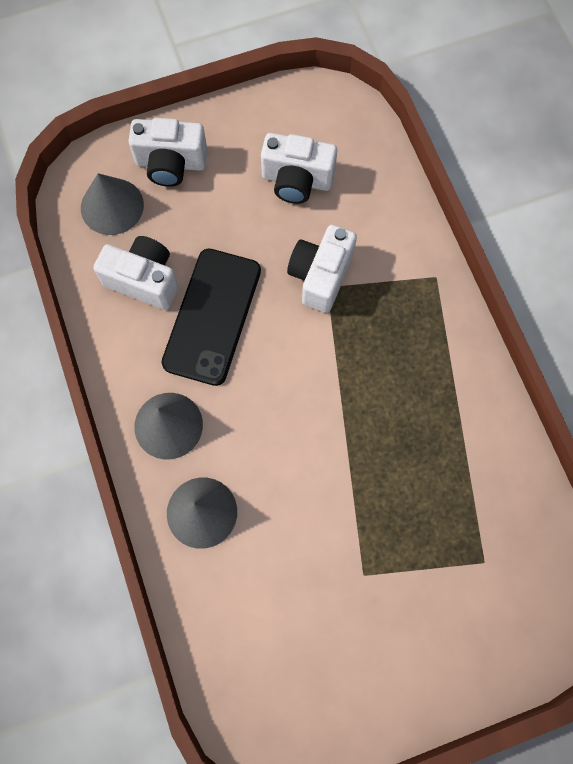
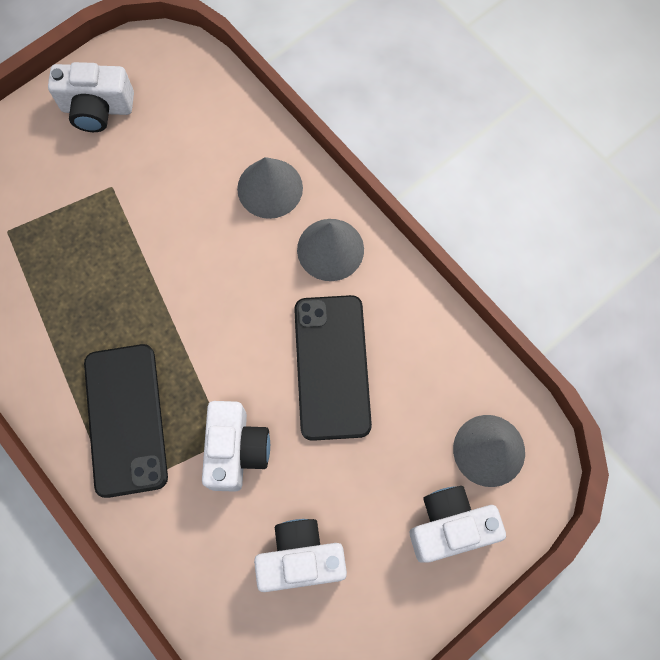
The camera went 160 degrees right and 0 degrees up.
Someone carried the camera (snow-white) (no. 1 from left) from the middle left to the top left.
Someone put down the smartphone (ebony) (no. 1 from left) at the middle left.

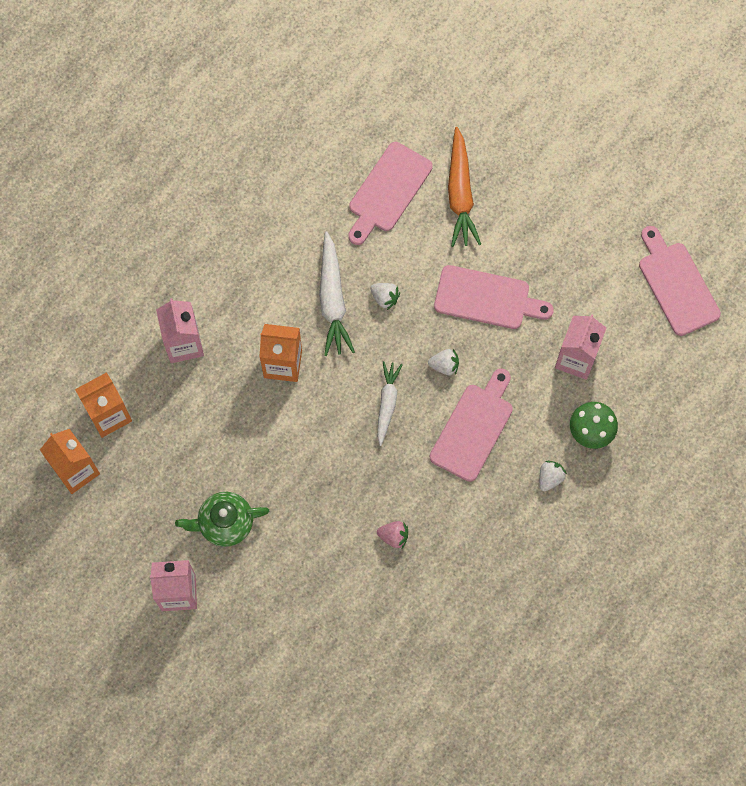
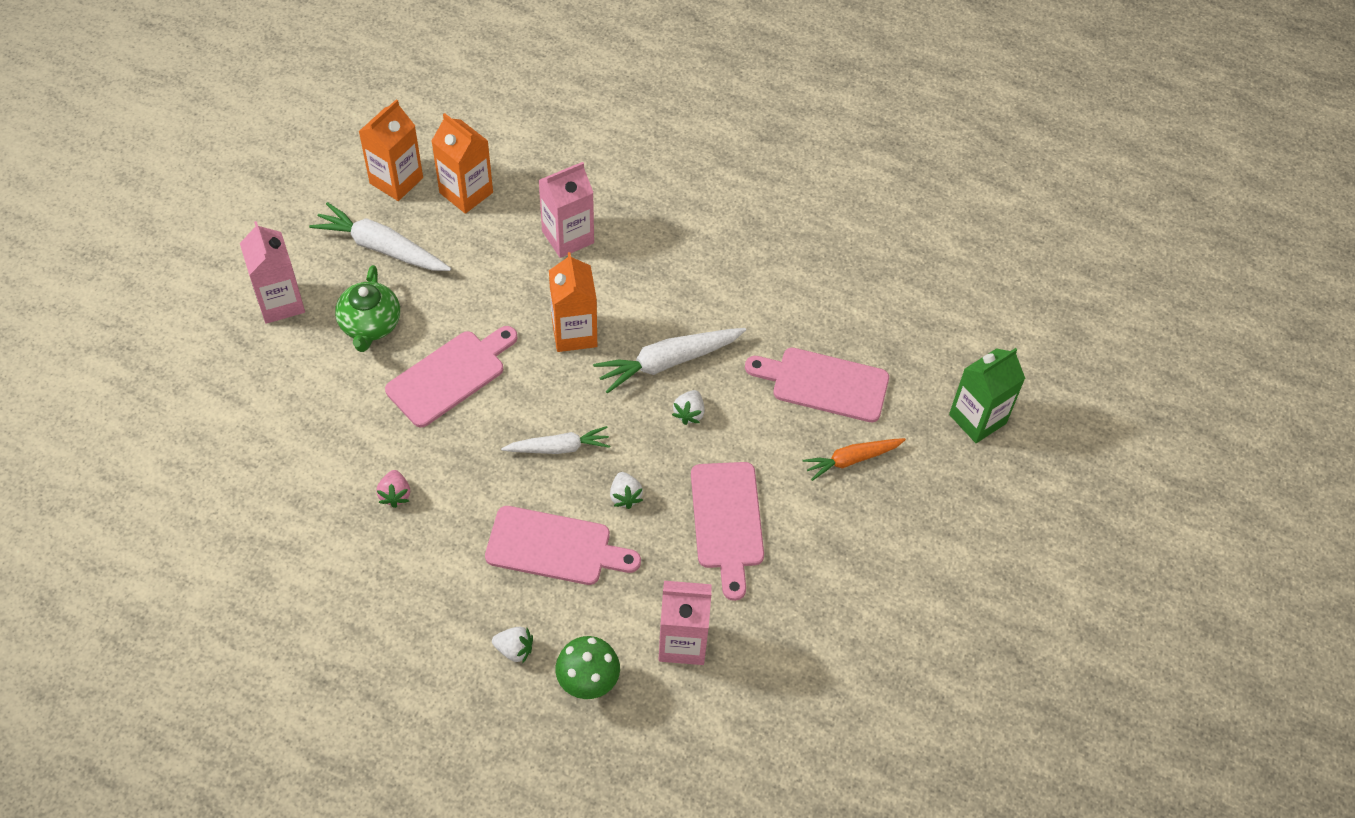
The camera went 70 degrees right and 15 degrees down.
Someone rotated the teapot (green) at the middle left by 150 degrees counterclockwise.
Someone scaled the root vegetable (orange) at the top centre by 0.66.
Someone carried the bread board (pink) (no. 4 from left in the first image) from the middle right to the middle left.
Someone put down the root vegetable (snow-white) (no. 1 from left) at the top left.
Someone put down the carton (green) at the middle right.

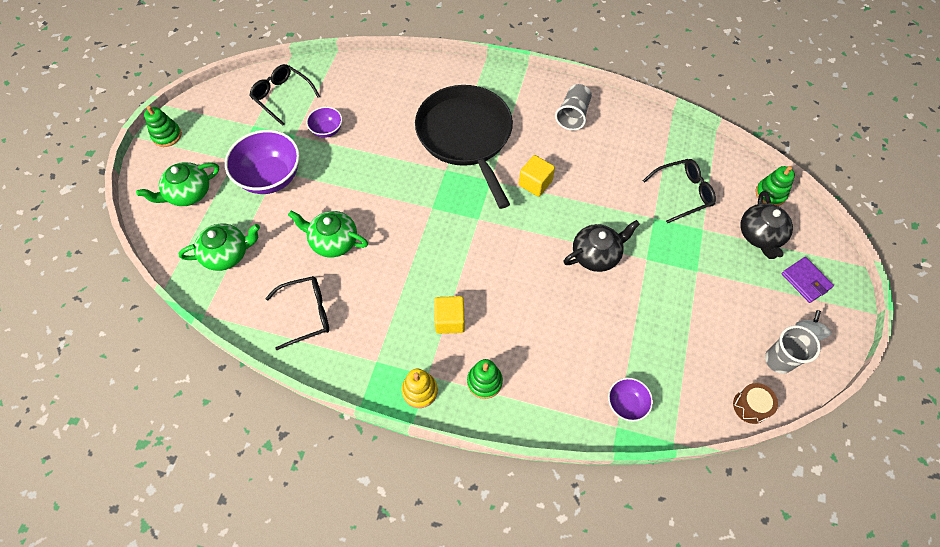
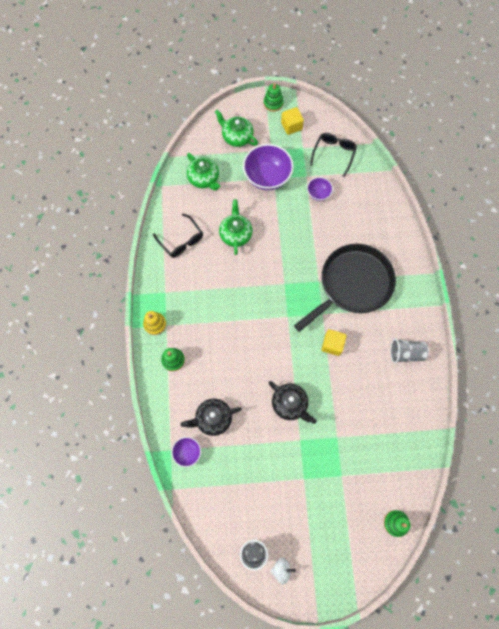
The camera went 70 degrees right and 10 degrees up.
Someone carried the solid cube (yellow) (no. 1 from left) from the centre to the top centre.
Someone took away the glasses (ebony) (no. 3 from left) at the middle right.
Someone took away the snare drum (russet) at the bottom right.
Someone carried the teapot (ebony) (no. 2 from left in the first image) from the middle right to the centre.
Someone took away the wallet (purple) at the middle right.

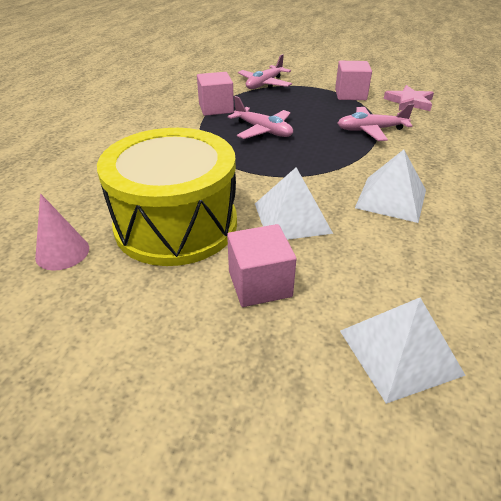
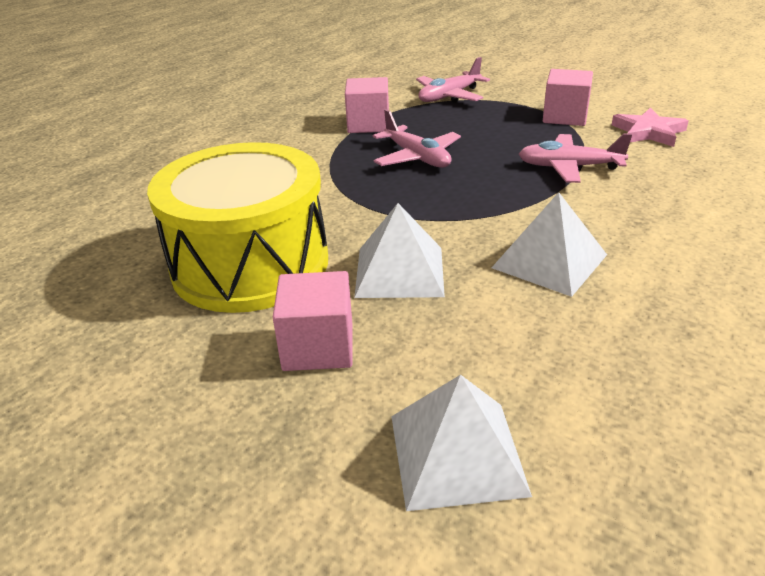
The camera went 15 degrees right and 5 degrees down.
Someone took away the cone shape (pink) at the middle left.

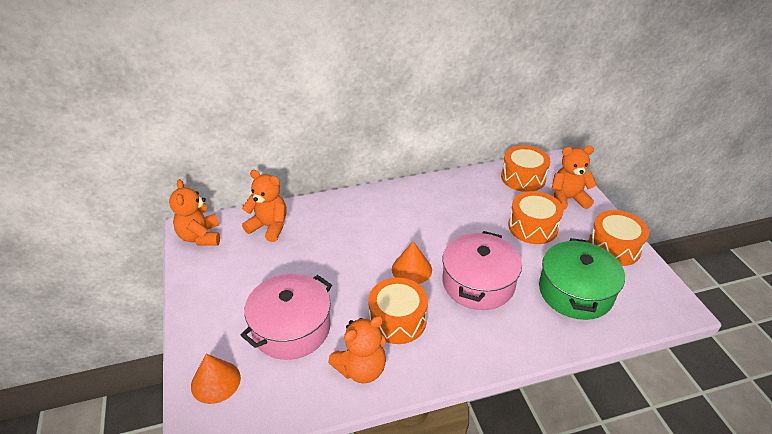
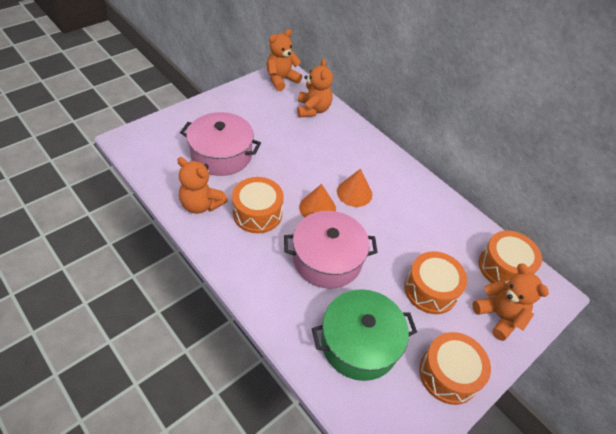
The camera went 60 degrees right and 10 degrees up.
Someone carried the cone shape (orange) (no. 1 from left in the first image) from the bottom left to the centre.

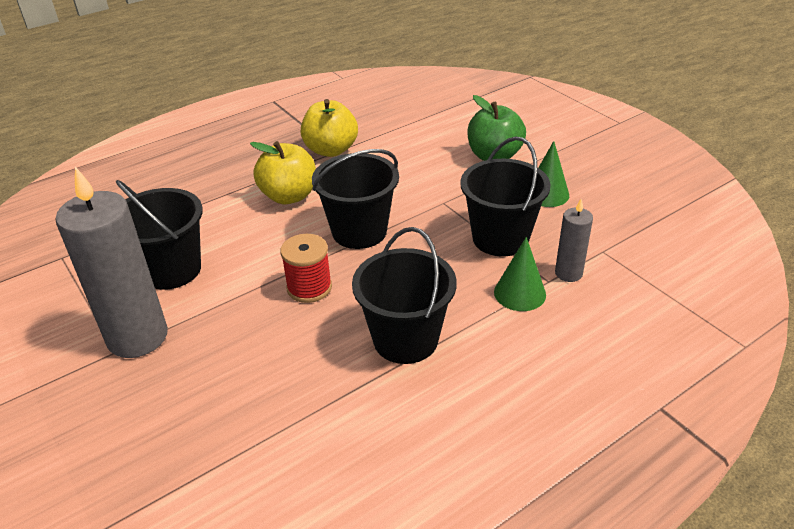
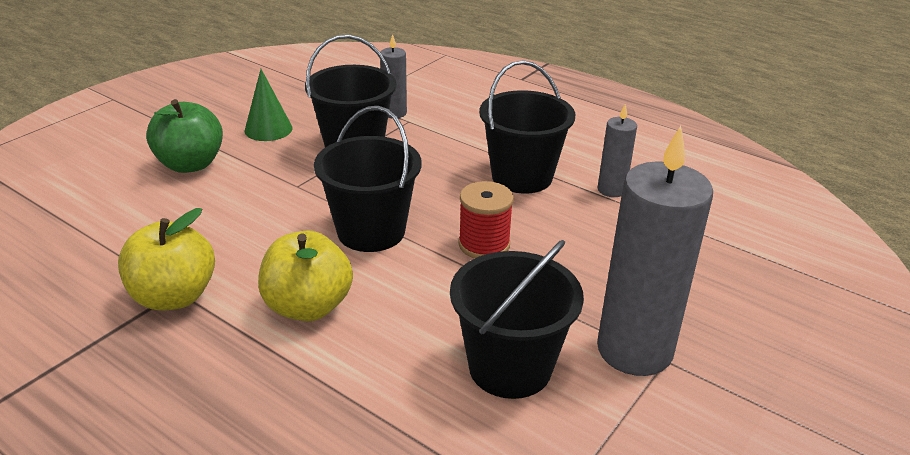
The camera went 110 degrees left and 5 degrees down.
Someone took away the cone shape (green) (no. 1 from left) at the centre.
Someone put down the candle (gray) (no. 2 from left) at the top right.

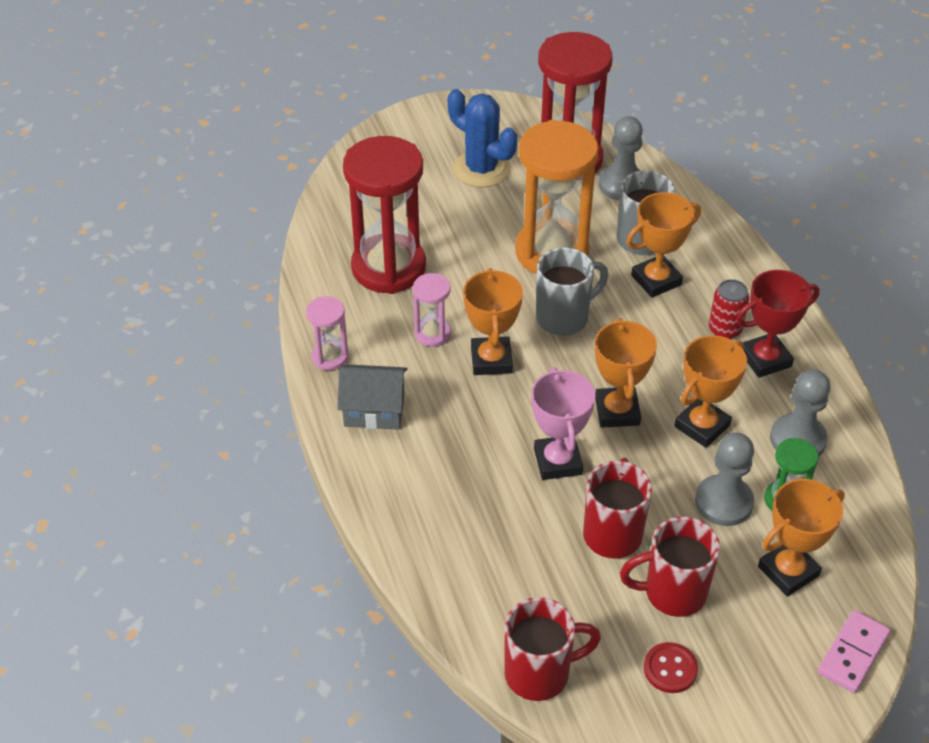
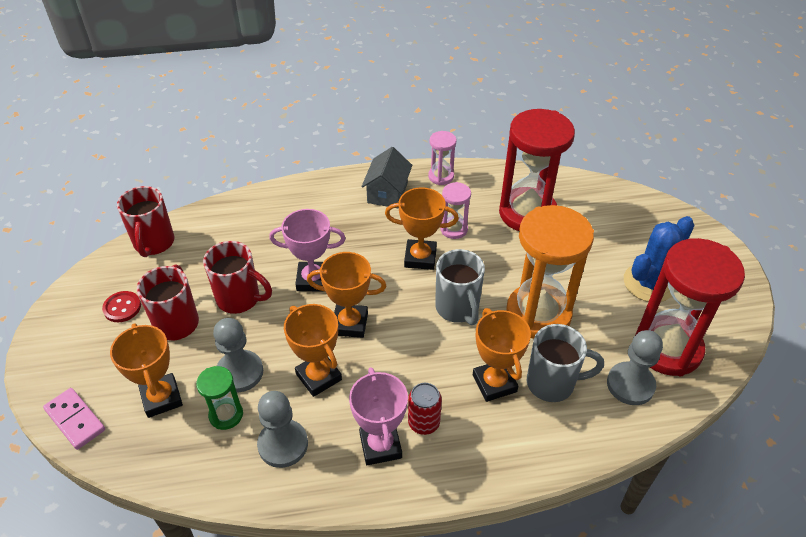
The camera went 100 degrees right and 0 degrees up.
Someone repainted the trophy (scarlet) at the middle right, which became the trophy (pink) (no. 2 from left) at the bottom centre.

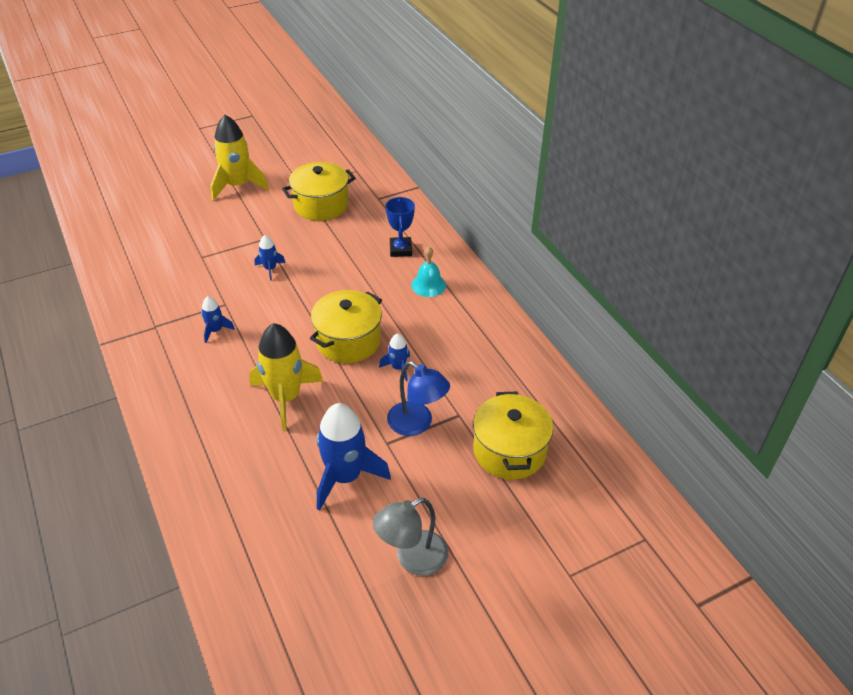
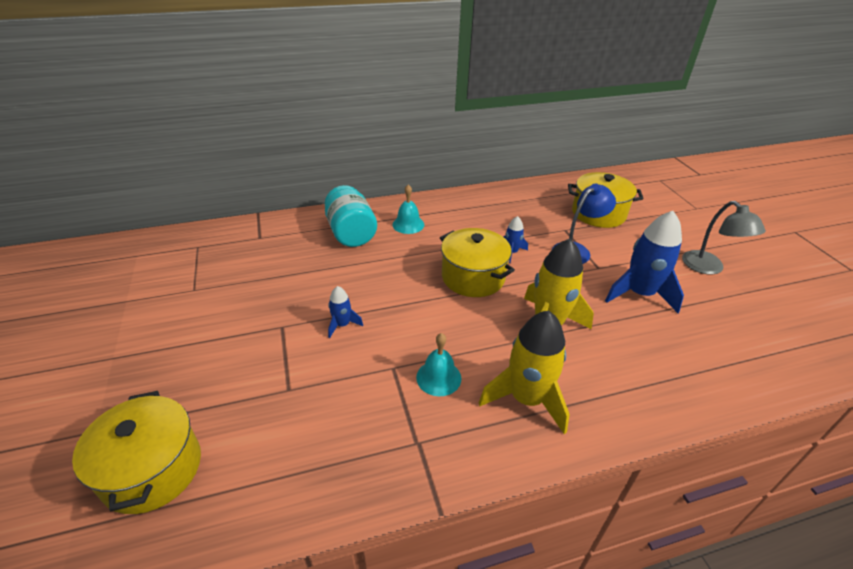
The camera went 80 degrees left and 5 degrees down.
Someone swapped the spaceship (blue) (no. 1 from left) at the middle left for the school bell (turquoise) (no. 2 from left) at the centre.
Someone carried the spaceship (yellow) (no. 1 from left) from the top left to the centre.
Someone carried the pot (yellow) (no. 1 from left) from the top centre to the bottom left.
Someone swapped the trophy (blue) at the top centre for the preserve jar (turquoise) at the centre.

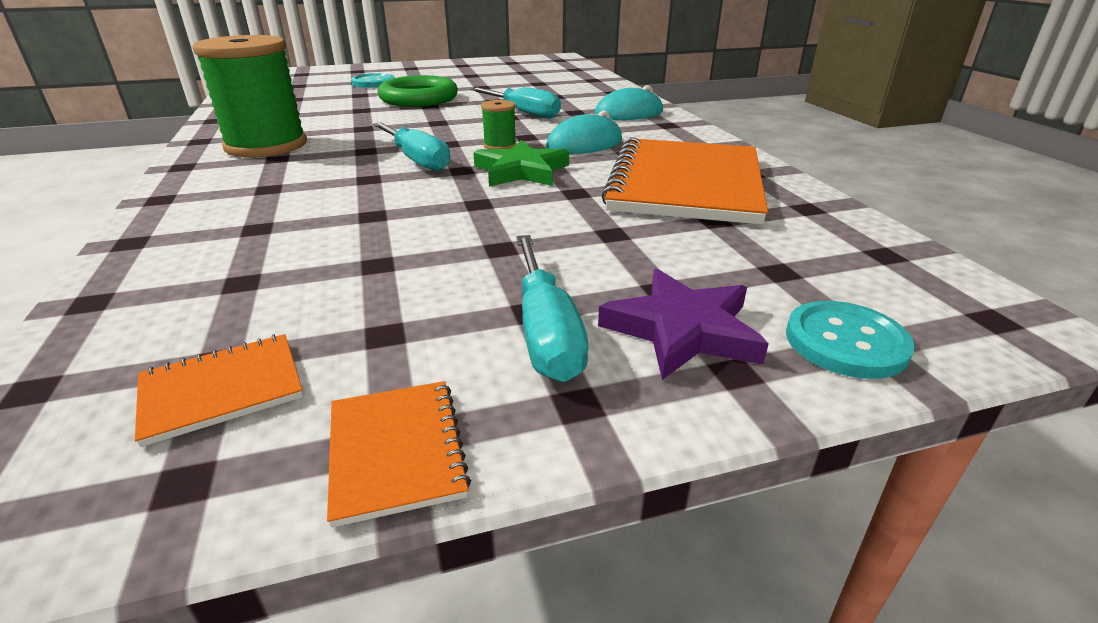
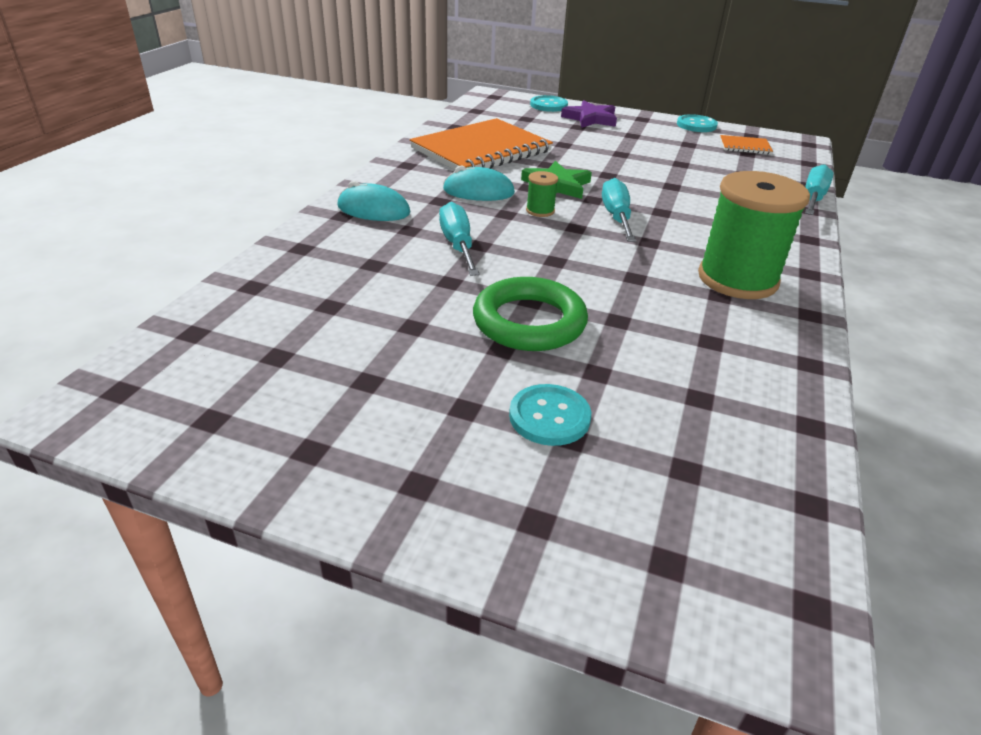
The camera went 145 degrees left and 5 degrees up.
Someone swapped the exercise book (orange) (no. 2 from left) at the bottom centre for the shirt button (turquoise) (no. 3 from left) at the top right.
Someone carried the hand screwdriver (turquoise) (no. 3 from left) from the centre to the top right.

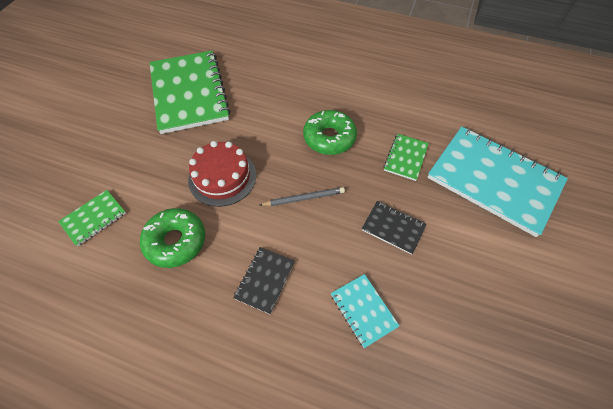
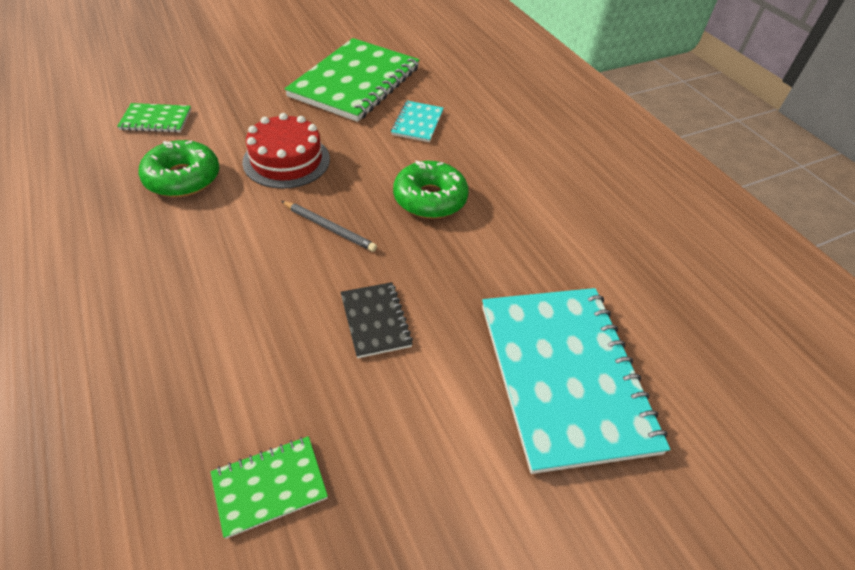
The camera went 40 degrees right and 10 degrees down.
Someone took away the exercise book (ebony) (no. 1 from left) at the bottom centre.
Someone carried the exercise book (turquoise) (no. 1 from left) from the bottom centre to the top centre.
Someone carried the exercise book (green) (no. 3 from left in the first image) from the centre to the bottom left.

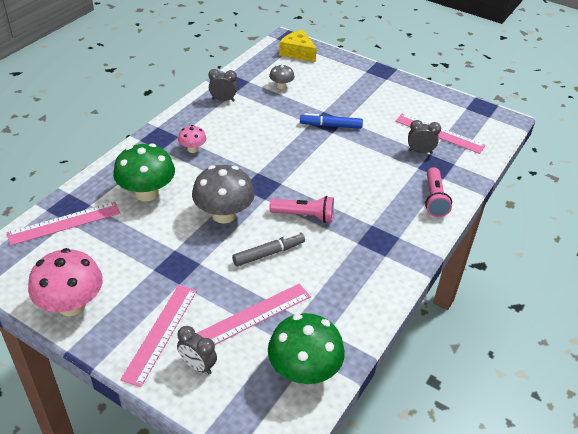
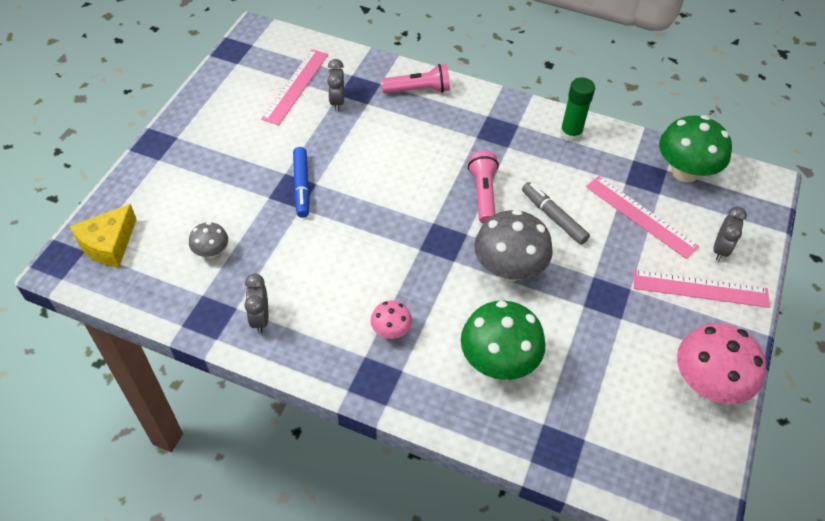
The camera went 100 degrees left and 10 degrees up.
Someone took away the measuring stick (pink) (no. 1 from left) at the middle left.
Someone put down the glue (green) at the top right.

